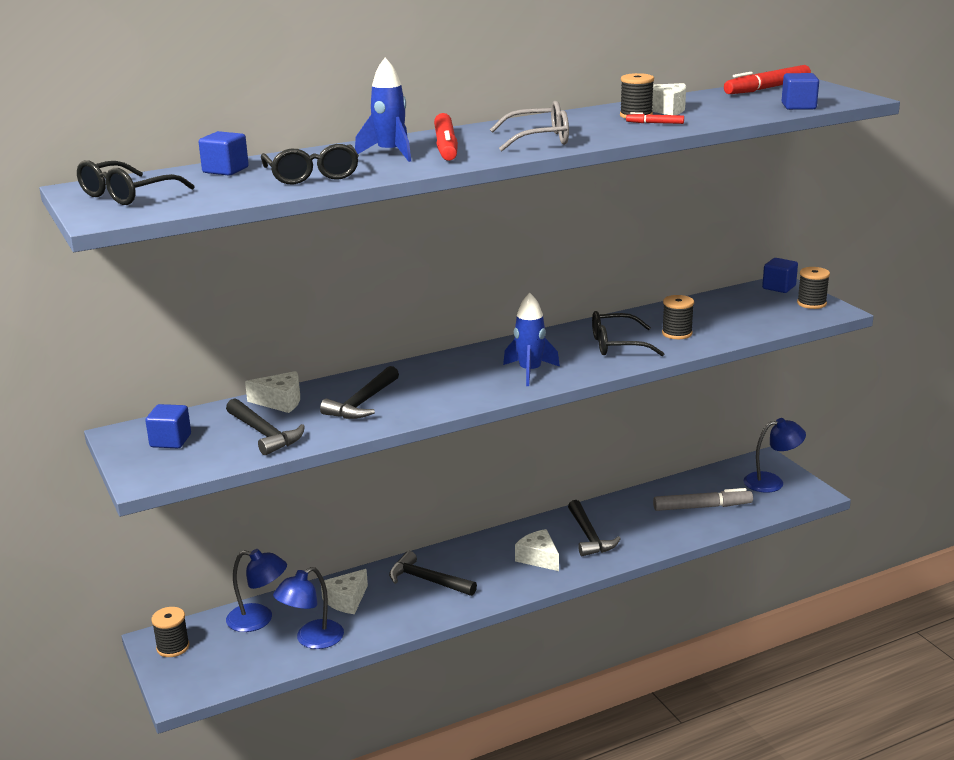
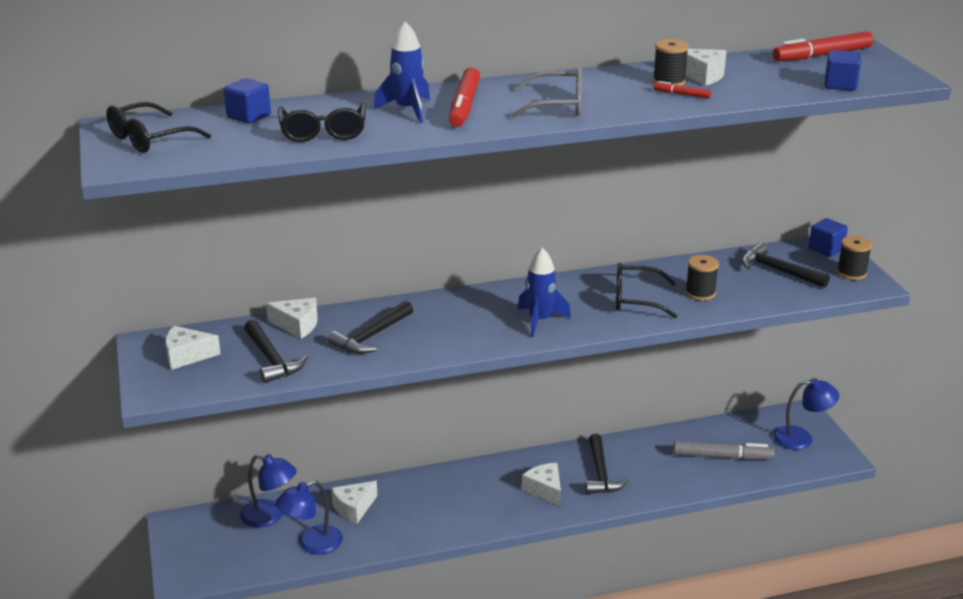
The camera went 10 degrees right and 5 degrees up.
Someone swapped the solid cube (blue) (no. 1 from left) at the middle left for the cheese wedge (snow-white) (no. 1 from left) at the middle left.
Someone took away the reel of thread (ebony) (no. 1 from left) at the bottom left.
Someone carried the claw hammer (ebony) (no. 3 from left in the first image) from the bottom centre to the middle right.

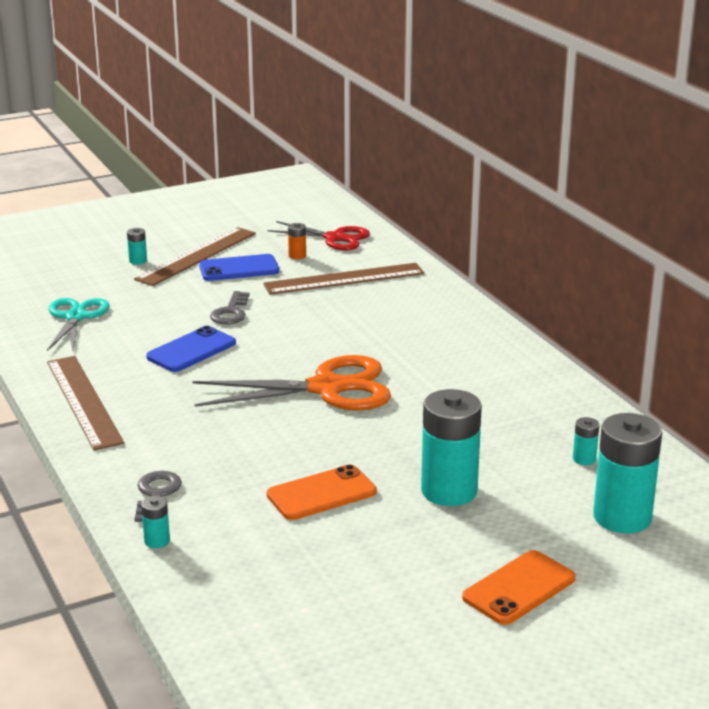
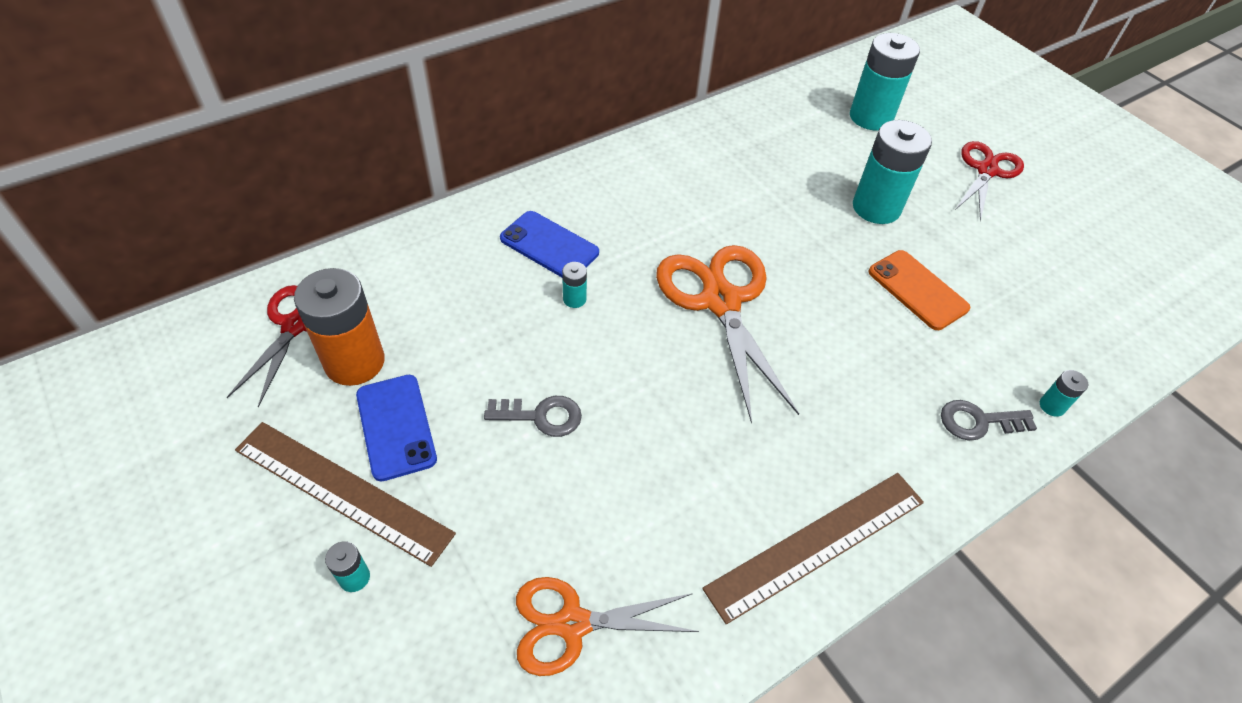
The camera went 100 degrees left and 25 degrees up.
Someone repainted the pair of scissors (turquoise) at the middle left, which became the pair of scissors (orange) (no. 1 from left) at the bottom centre.
Someone carried the smartphone (blue) (no. 1 from left in the first image) from the middle left to the centre.
Someone took away the measuring stick (russet) (no. 3 from left) at the centre.
Someone scaled the power cell (orange) at the centre by 2.33.
Someone swapped the smartphone (orange) (no. 2 from left) at the bottom right for the pair of scissors (scarlet) (no. 2 from left) at the top right.
Someone carried the power cell (turquoise) (no. 4 from left in the first image) from the middle right to the centre.

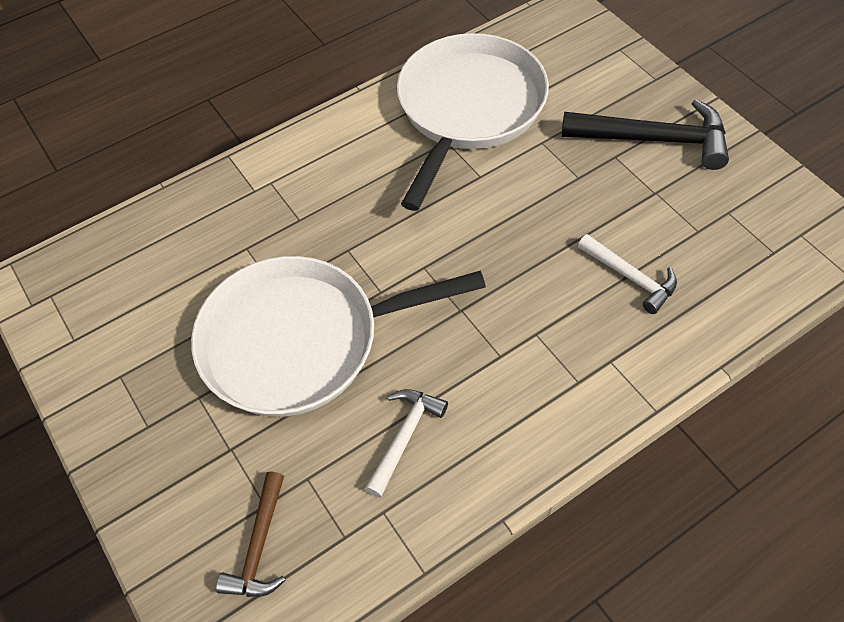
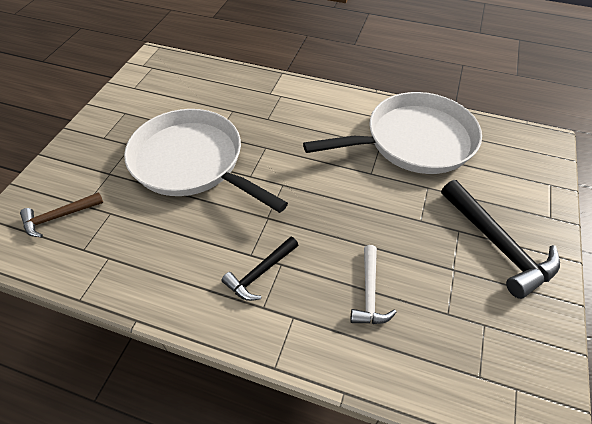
The camera went 50 degrees right and 5 degrees down.
Someone took away the claw hammer (snow-white) (no. 1 from left) at the bottom centre.
Someone put down the claw hammer (ebony) (no. 1 from left) at the centre.

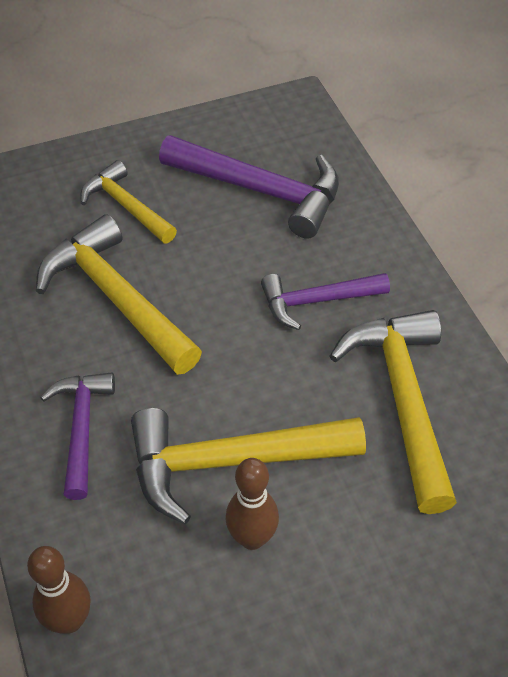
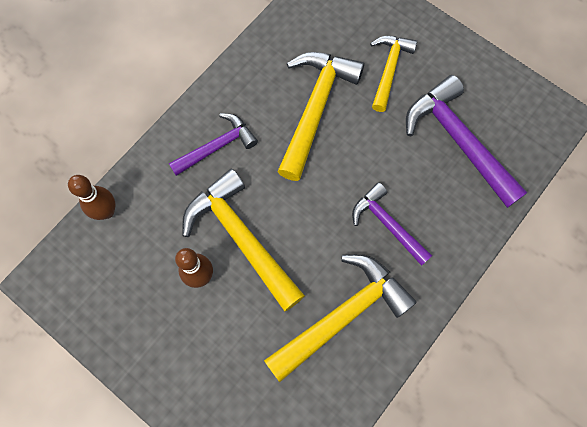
The camera went 60 degrees right and 20 degrees up.
Someone rotated the claw hammer (purple) (no. 2 from left in the first image) at the top centre by 150 degrees clockwise.

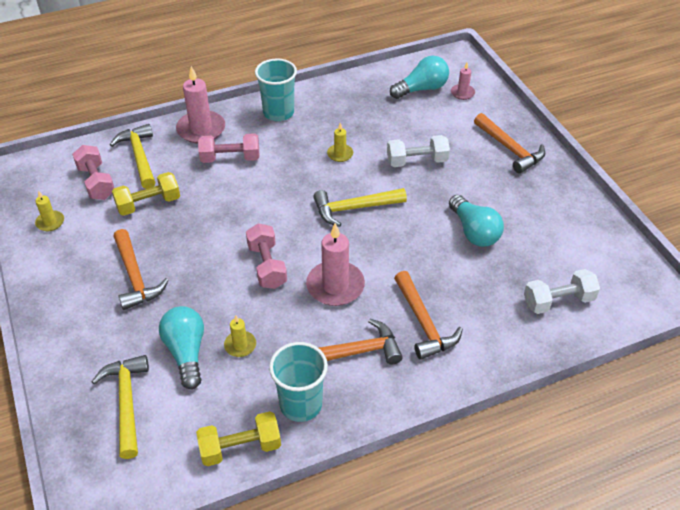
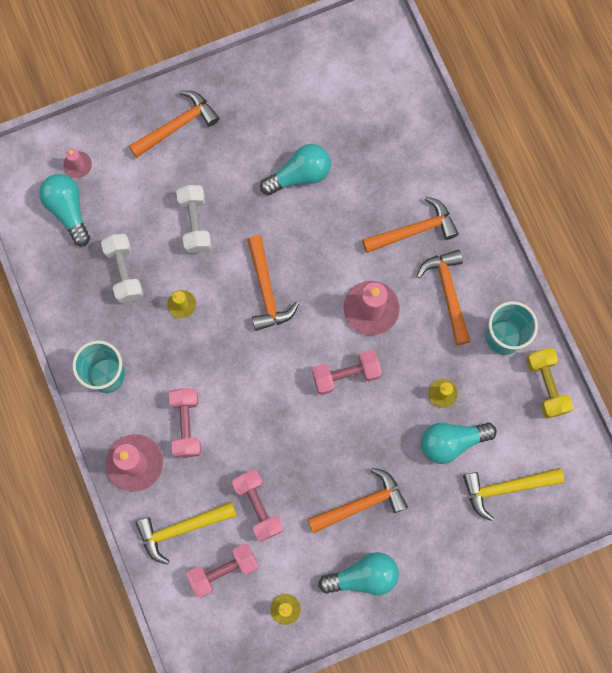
The camera went 90 degrees left and 30 degrees up.
Someone repainted the dumbbell (yellow) (no. 1 from left) at the middle left, which became the dumbbell (pink) (no. 3 from left) at the bottom centre.
Someone repainted the claw hammer (yellow) (no. 3 from left) at the centre, which became the claw hammer (orange) (no. 2 from left) at the centre.
Someone carried the dumbbell (snow-white) (no. 2 from left in the first image) from the middle right to the middle left.
Someone put down the bulb (turquoise) (no. 3 from left) at the bottom centre.

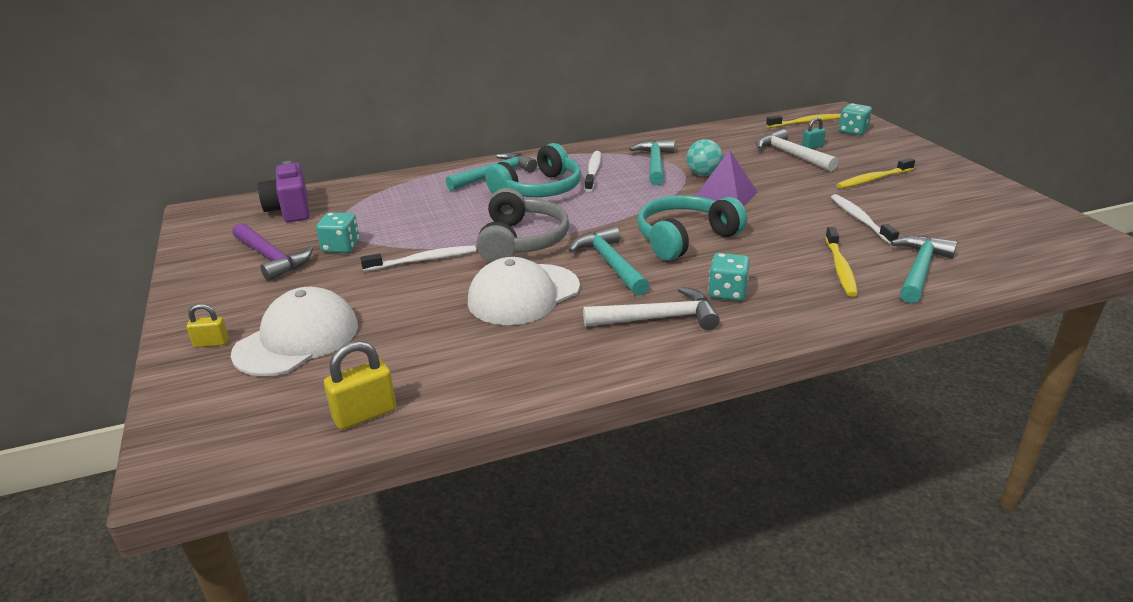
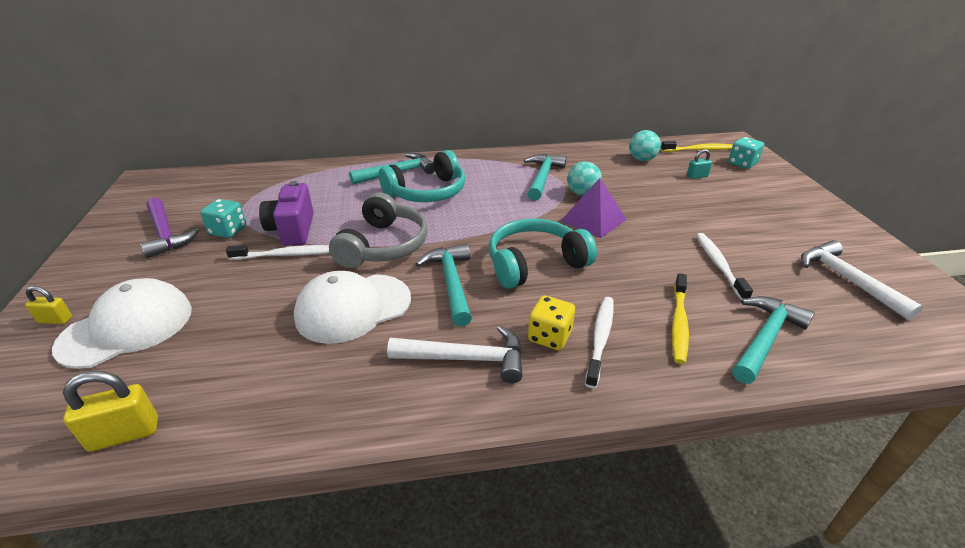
The camera went 10 degrees right and 5 degrees up.
Someone carried the camera (purple) from the top left to the middle left.
Someone carried the tooth brush (snow-white) (no. 2 from left) from the top centre to the centre.
Someone repainted the die (turquoise) (no. 2 from left) at the centre, which became the die (yellow) at the centre.
Someone carried the claw hammer (snow-white) (no. 2 from left) from the top right to the middle right.
Someone took away the tooth brush (yellow) (no. 3 from left) at the top right.
Someone put down the sphere (turquoise) (no. 2 from left) at the top right.

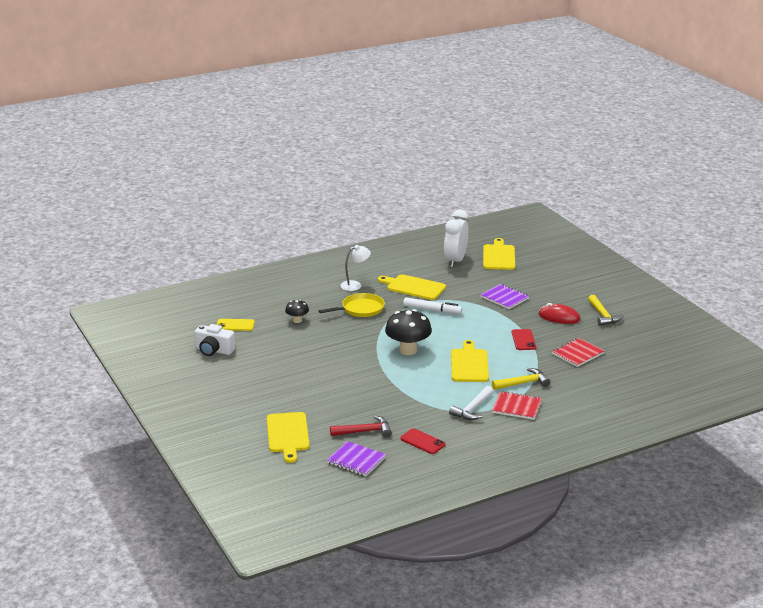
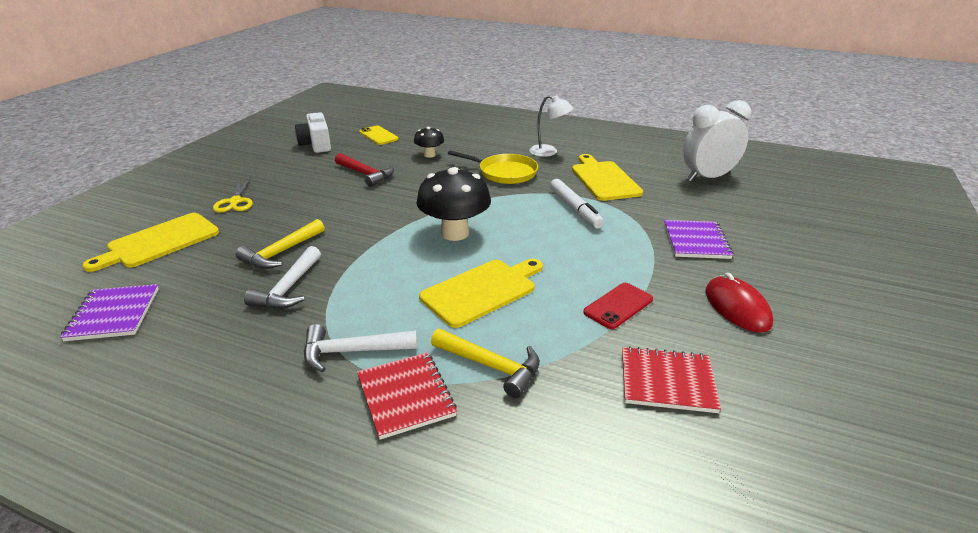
The camera went 50 degrees right and 5 degrees up.
Someone carried the claw hammer (scarlet) from the bottom centre to the top centre.
Someone took away the smartphone (scarlet) (no. 1 from left) at the bottom centre.
Someone took away the bread board (yellow) (no. 4 from left) at the centre.
Someone carried the claw hammer (yellow) (no. 2 from left in the first image) from the middle right to the middle left.
Someone put down the pair of scissors (yellow) at the middle left.
Someone put down the claw hammer (snow-white) (no. 1 from left) at the middle left.

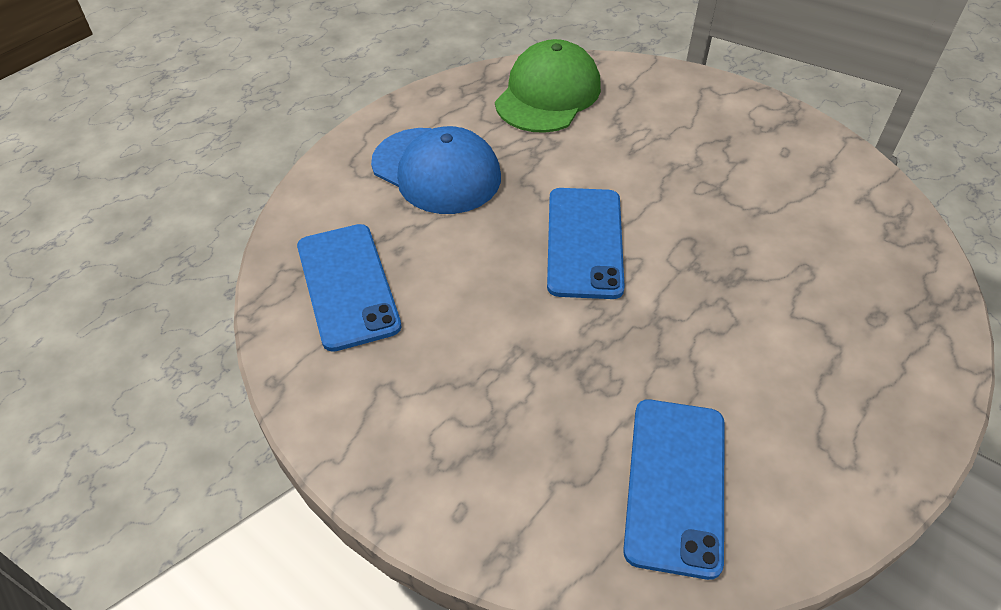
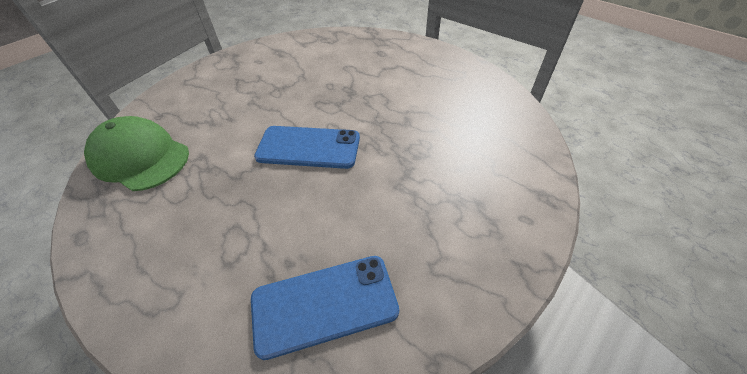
The camera went 85 degrees left and 0 degrees up.
Someone took away the peaked cap (blue) at the top centre.
Someone took away the smartphone (blue) (no. 3 from left) at the bottom right.

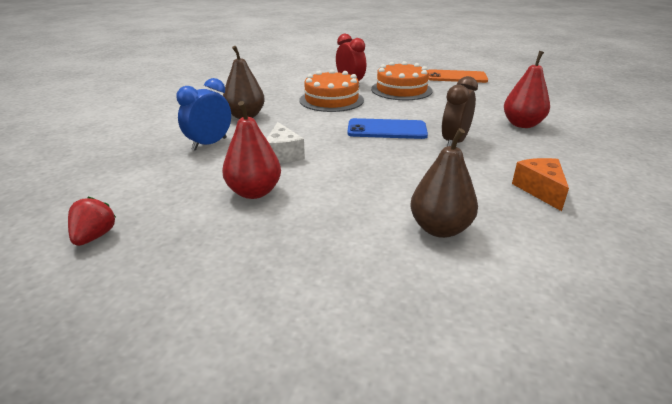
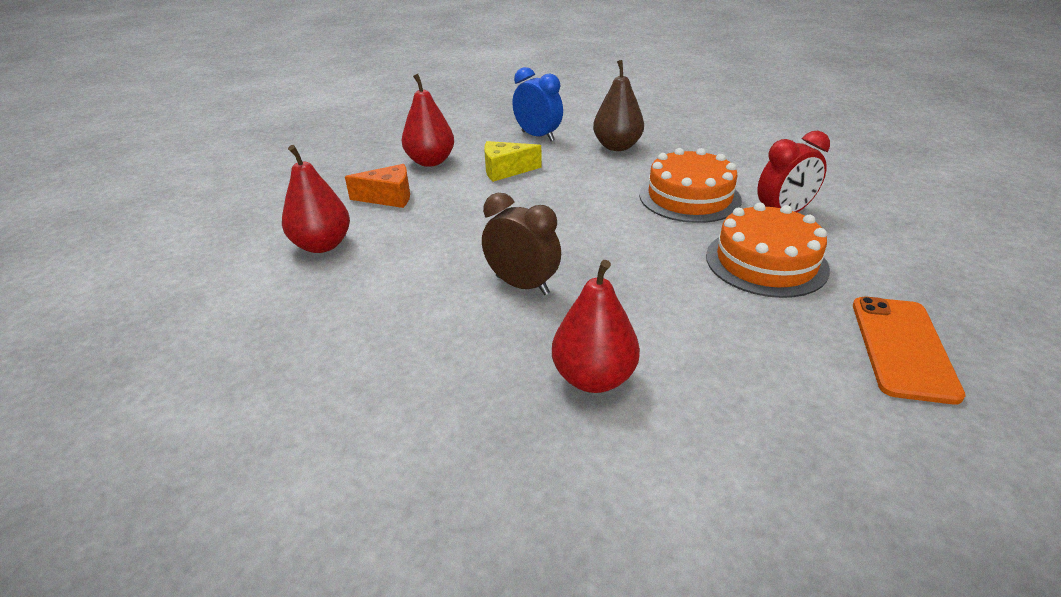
The camera went 95 degrees right and 5 degrees up.
Someone took away the toy strawberry (scarlet) at the middle left.
Someone repainted the cheese wedge (snow-white) at the centre, which became the cheese wedge (yellow) at the top centre.
Someone took away the smartphone (blue) at the top centre.
Someone repainted the pear (russet) (no. 2 from left) at the centre, which became the pear (scarlet) (no. 1 from left) at the middle left.
Someone carried the cheese wedge (orange) from the middle right to the top centre.

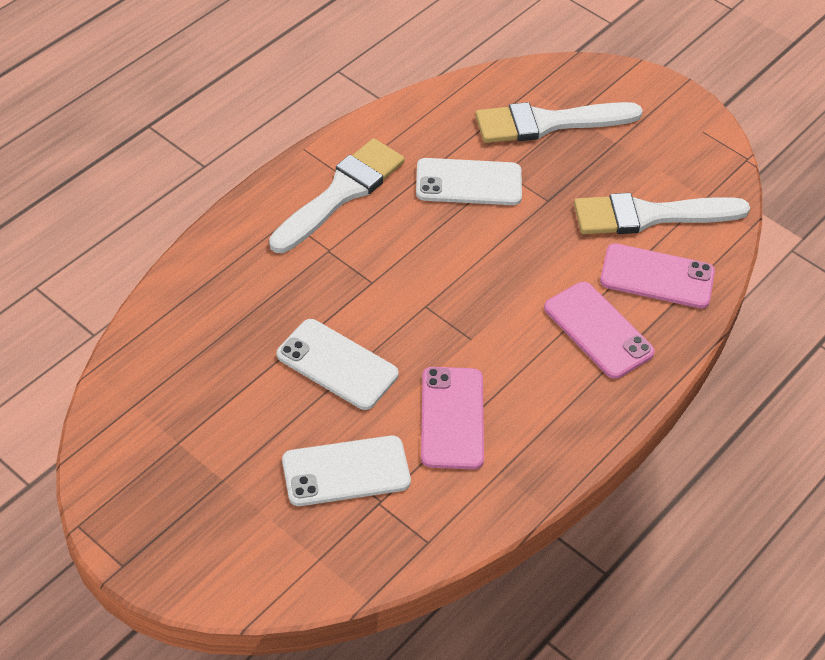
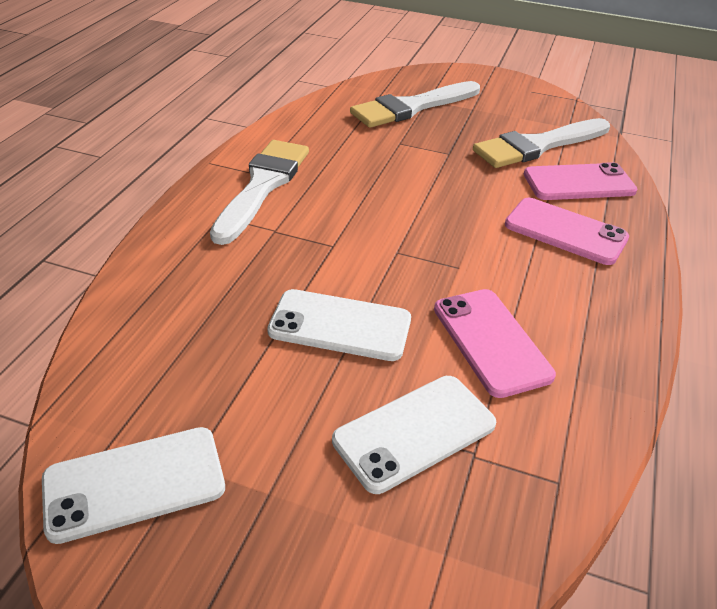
The camera went 20 degrees left and 10 degrees down.
Someone carried the smartphone (snow-white) (no. 3 from left in the first image) from the top centre to the bottom left.

